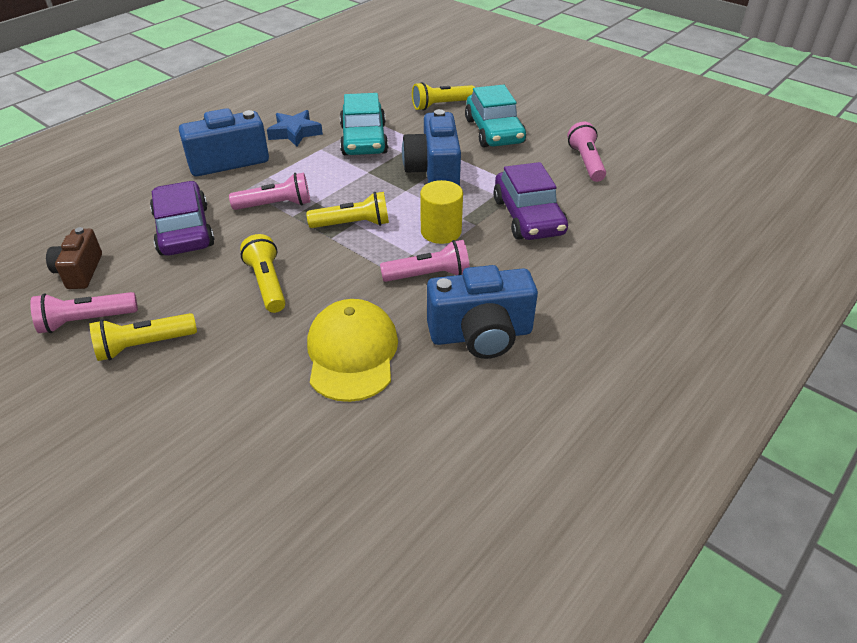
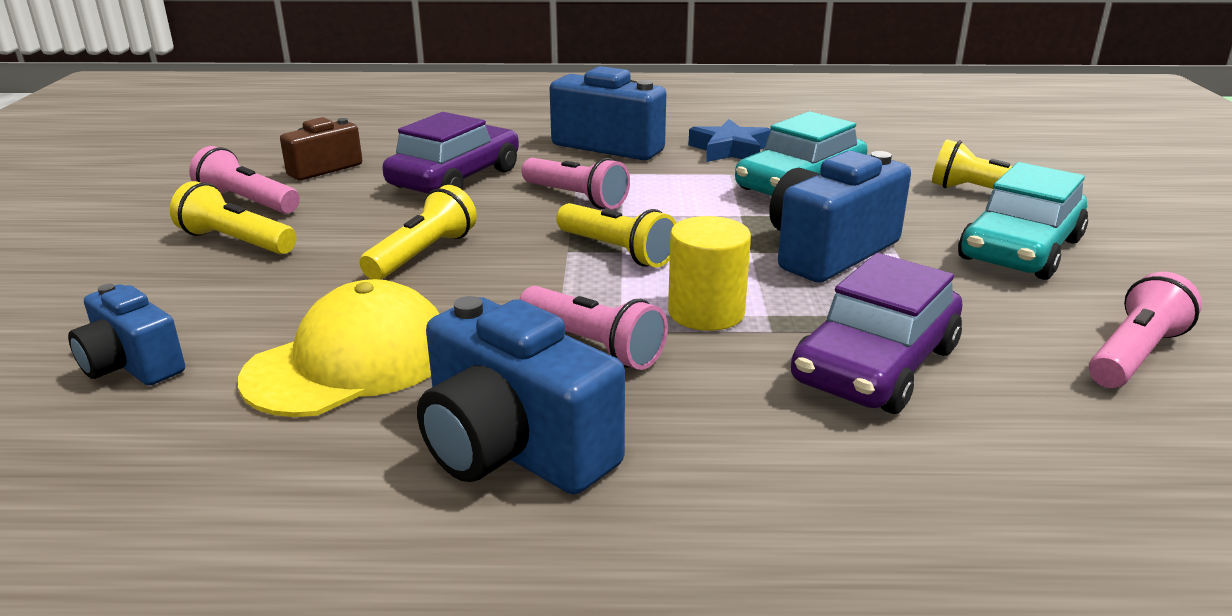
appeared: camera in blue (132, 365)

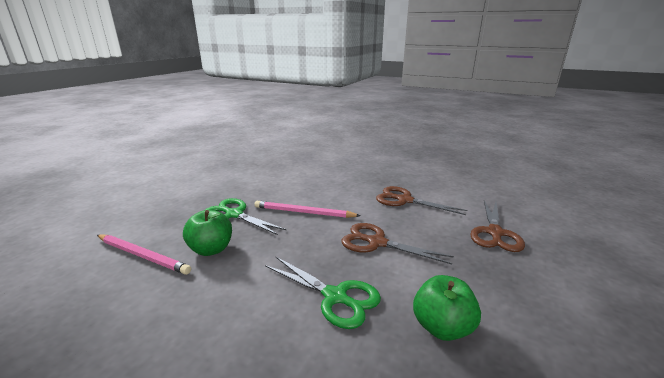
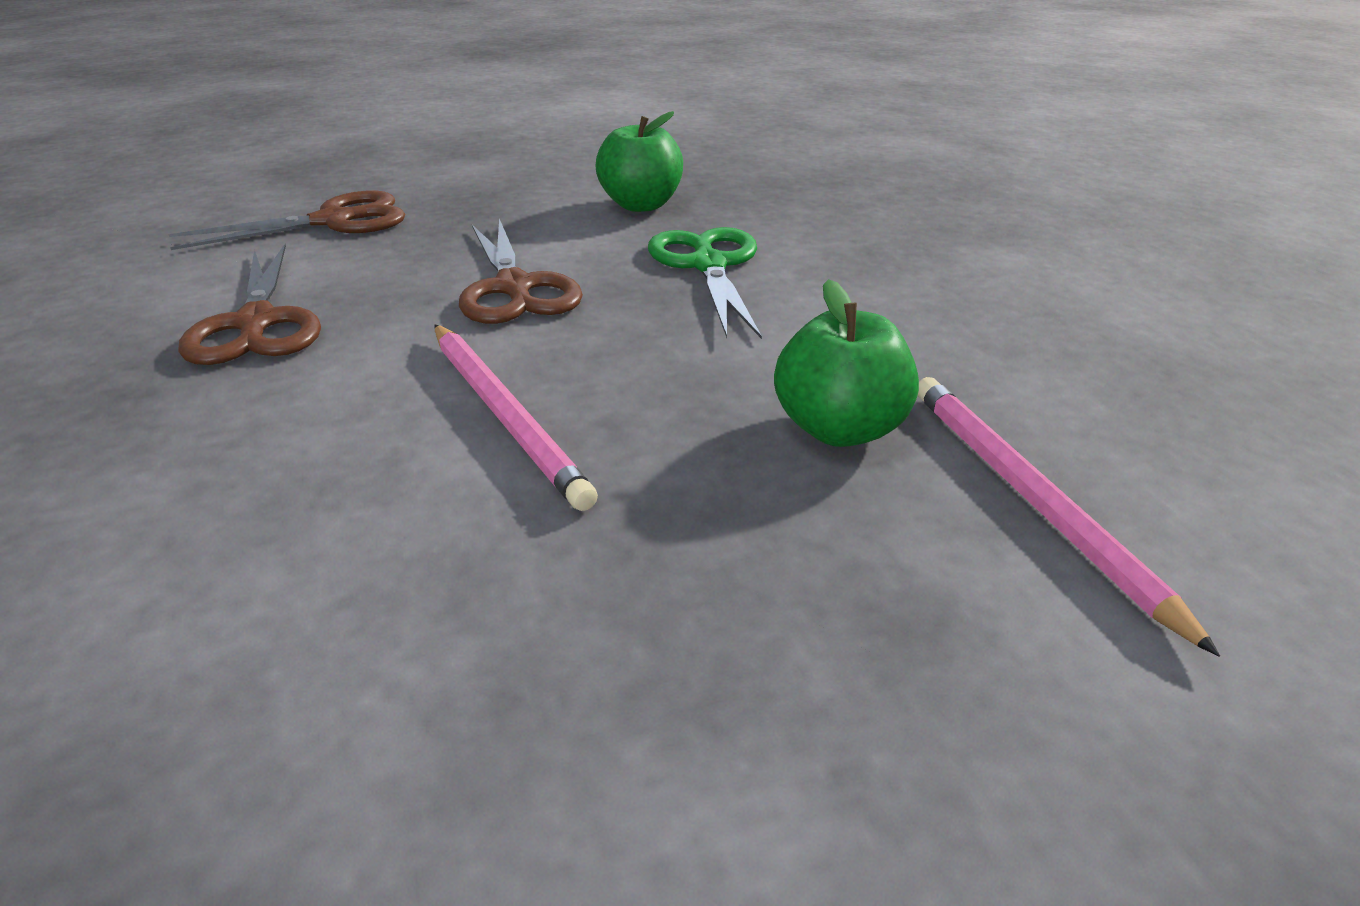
missing: scissors in green (234, 214)

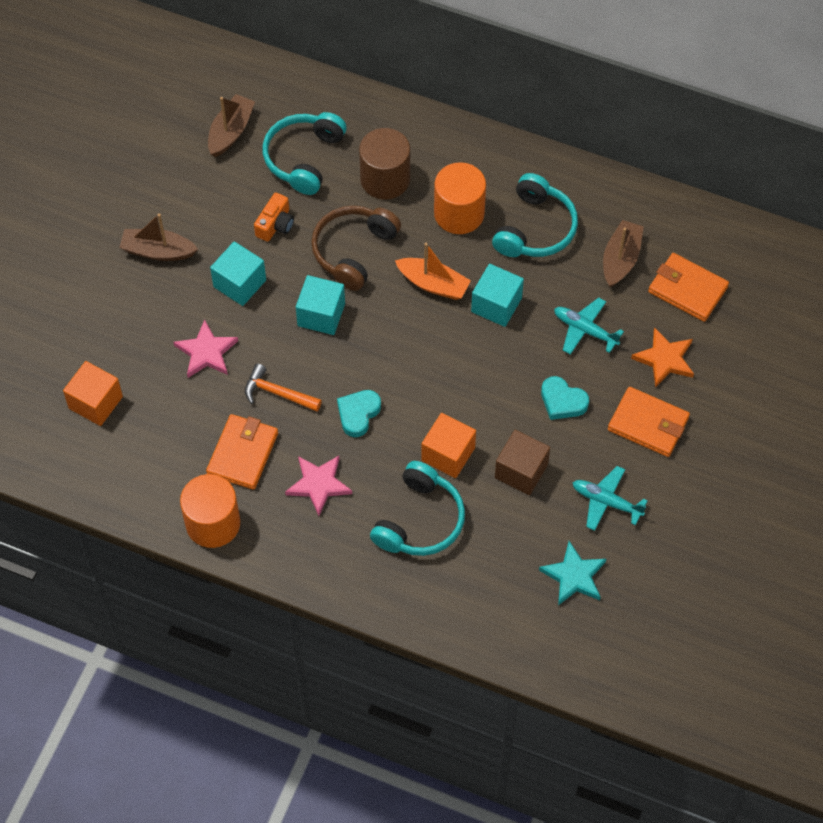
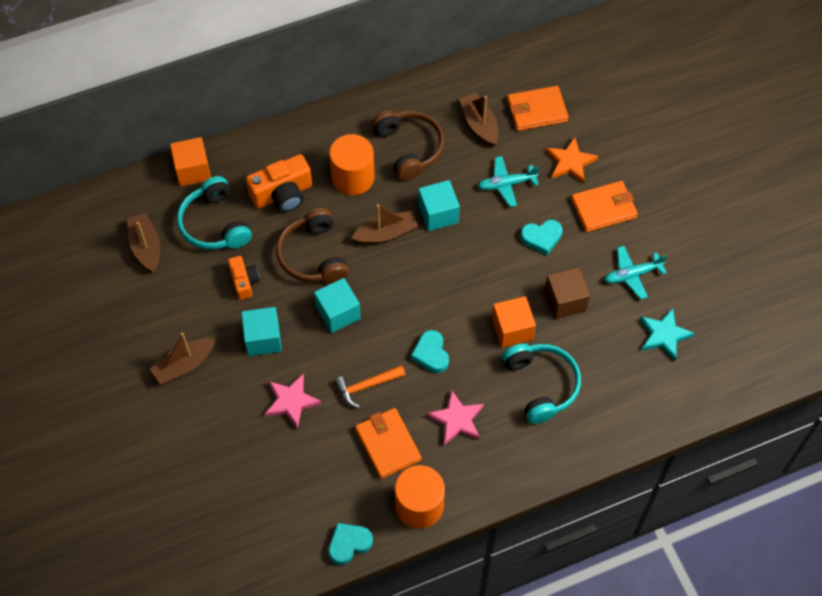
appeared: heart in turquoise (349, 544)
relocated: cube in orange (95, 402) to (193, 170)
exchanged: cylinder in brown (385, 179) to camera in orange (282, 194)
colour: headphones in turquoise (535, 228) to headphones in brown (409, 148); boat in orange (433, 284) to boat in brown (386, 234)

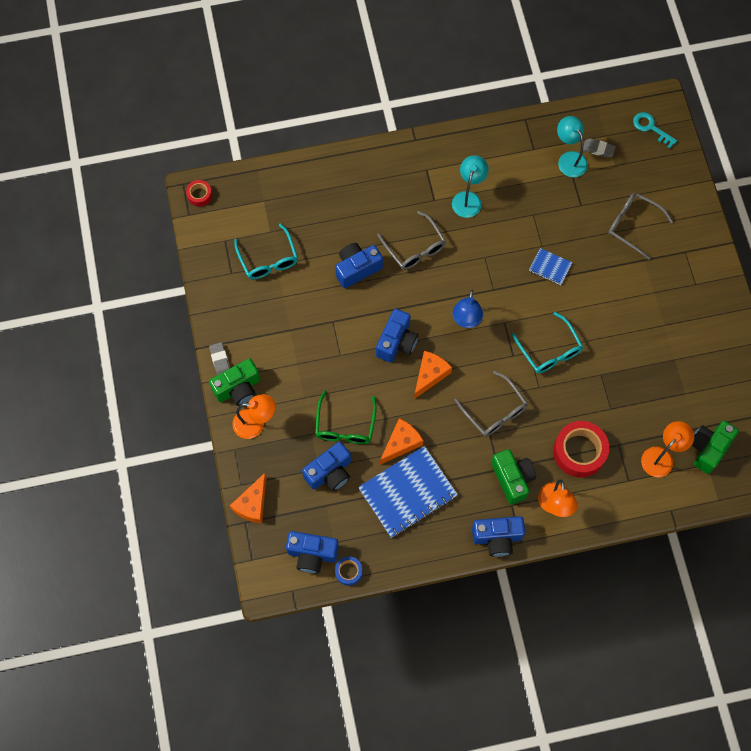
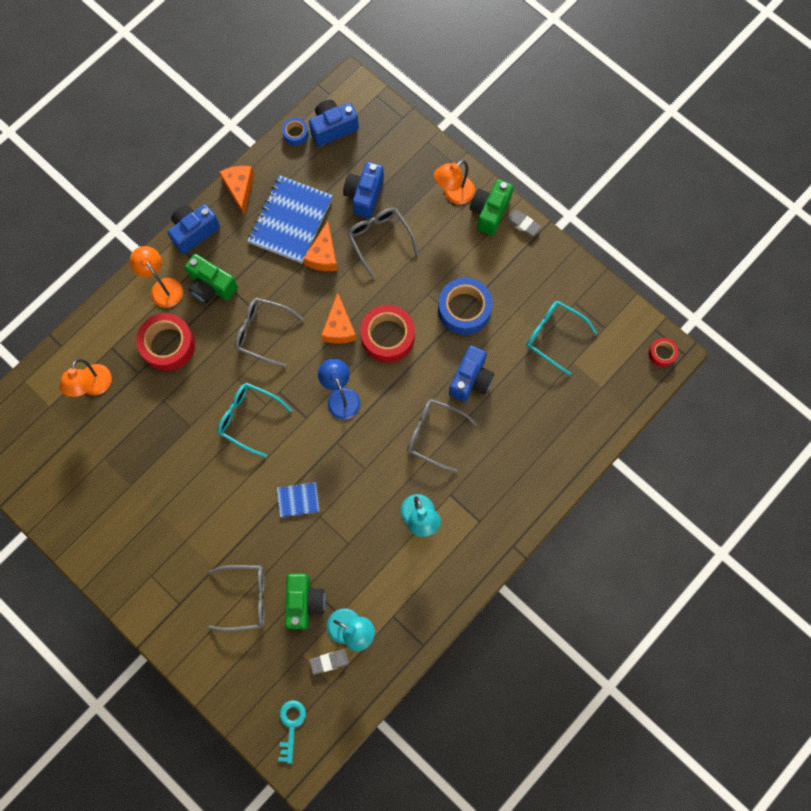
appeared: tape in blue (464, 309)
relocated: camera in green (708, 448) to (304, 602); cheese in orange (252, 504) to (240, 188)
exchanged: camera in blue (397, 342) to tape in red (387, 337)
colour: glasses in green (345, 426) to glasses in grey (379, 239)
spun: key in turquoise (650, 128) = (291, 725) 90 degrees counterclockwise

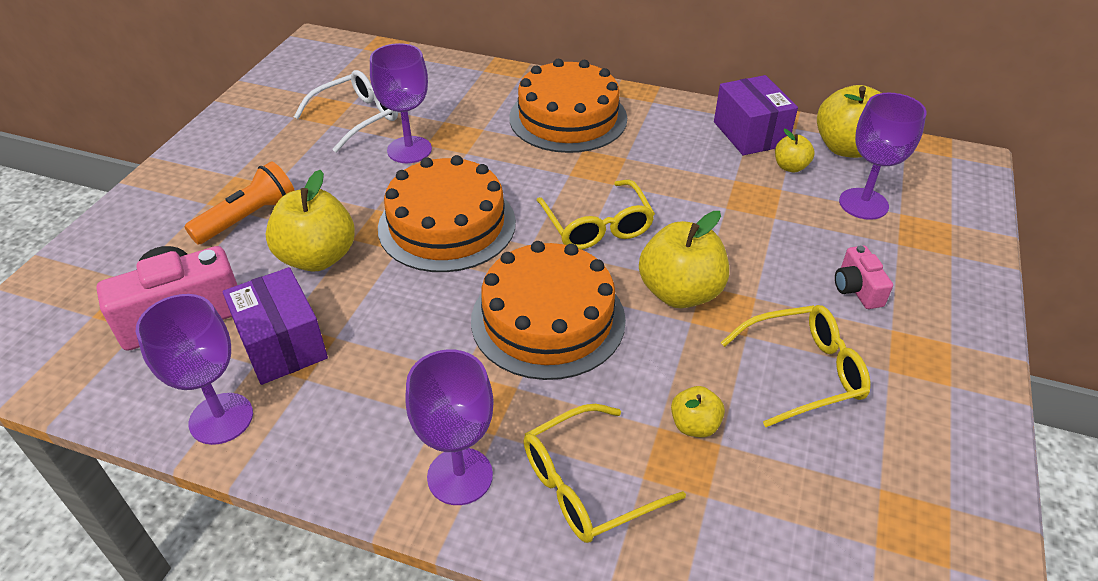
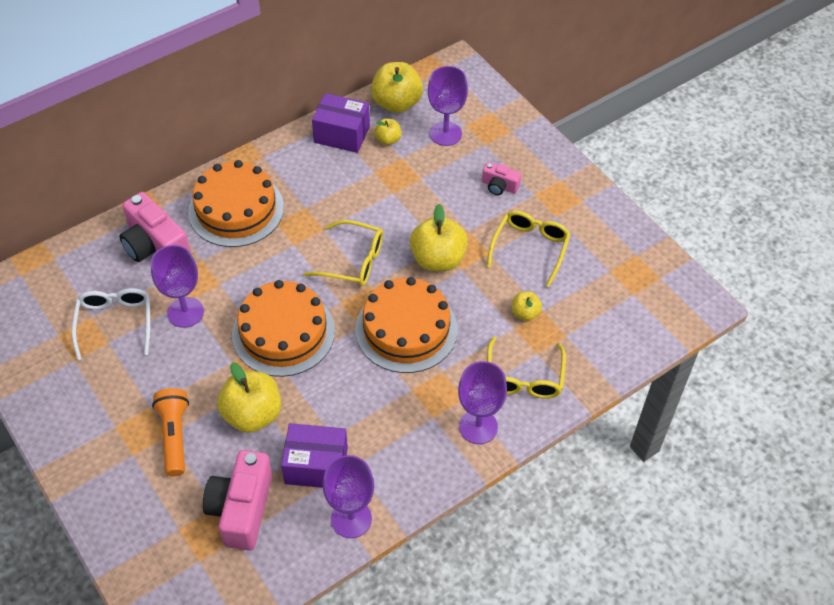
appeared: camera in pink (155, 246)

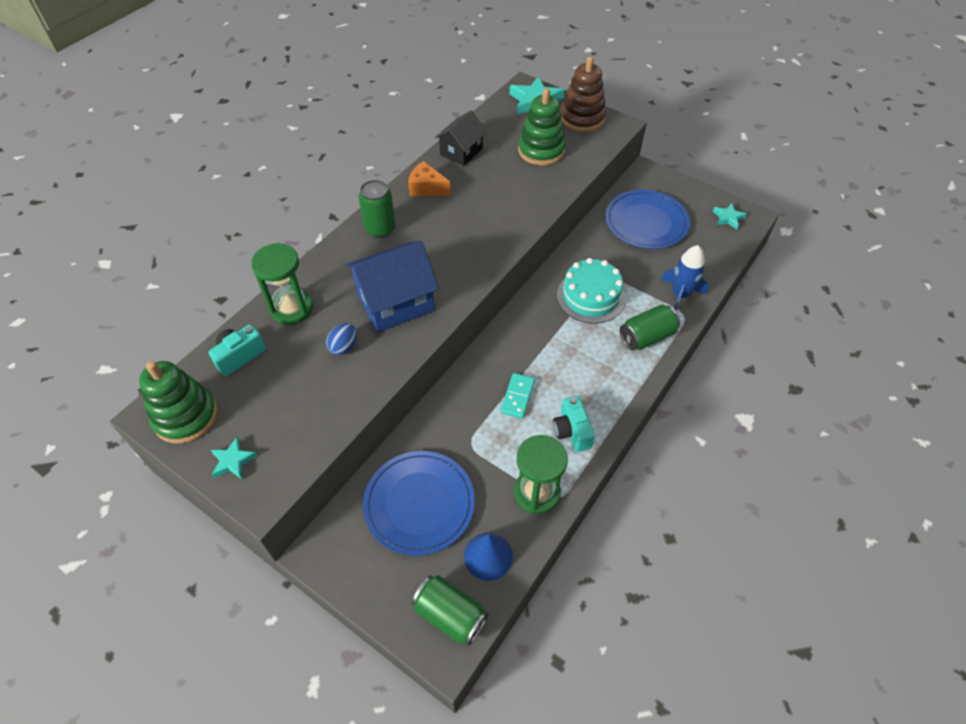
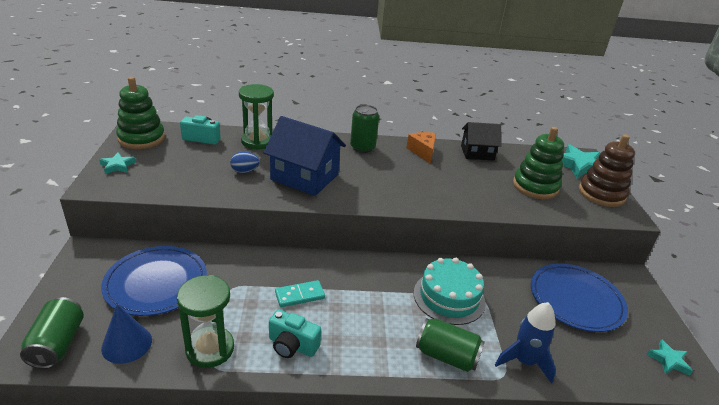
spun: camera in turquoise (571, 431) = (292, 345) 105 degrees counterclockwise

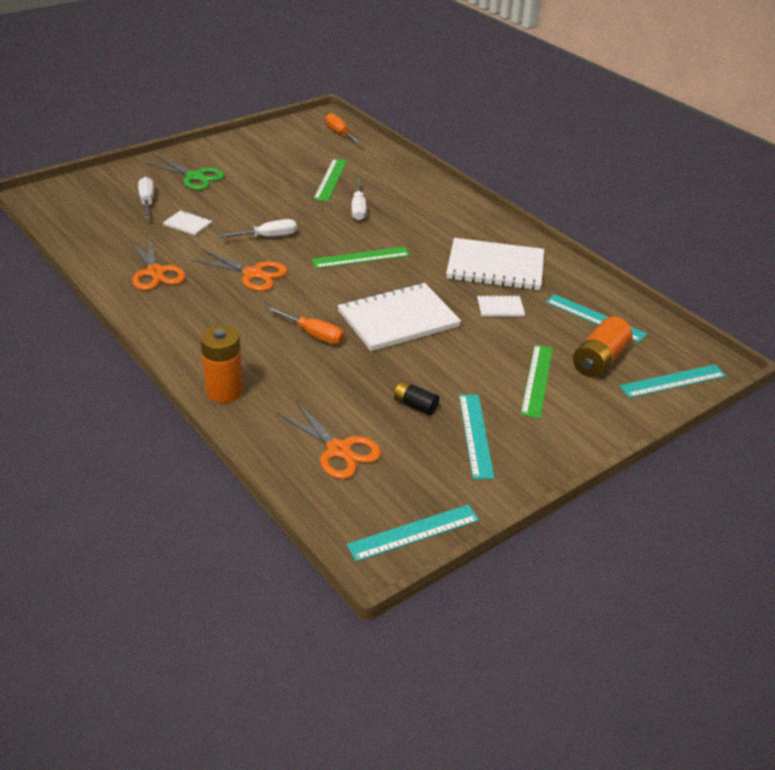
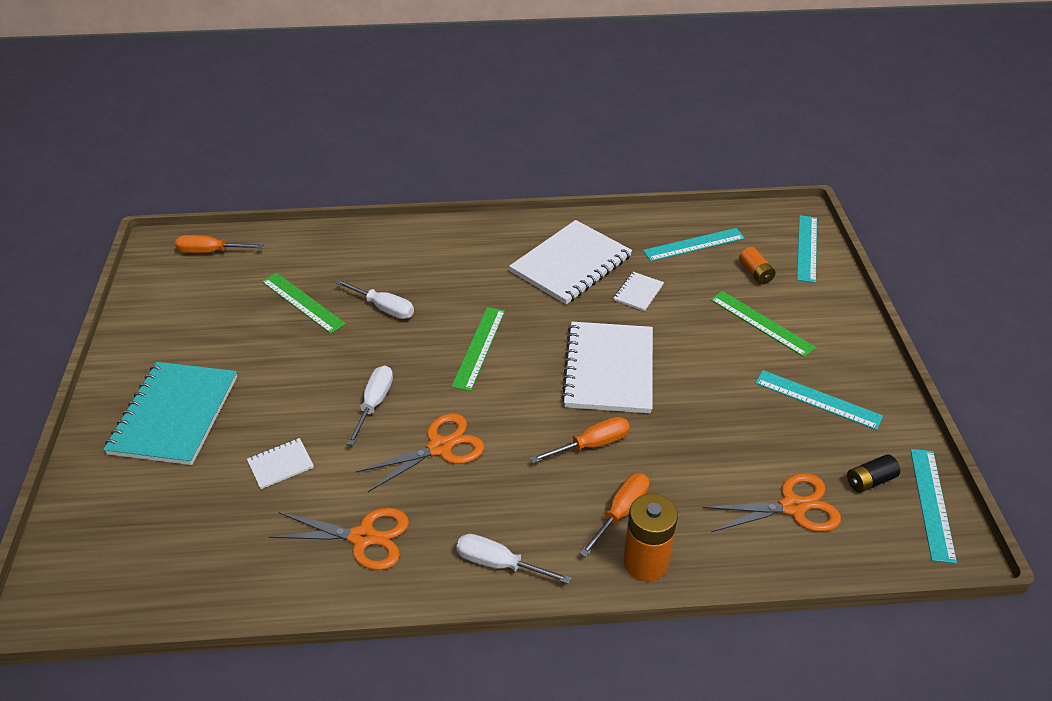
appeared: screwdriver in orange (620, 513)
relocated: screwdriver in white (147, 202) to (499, 564); battery in black (415, 405) to (870, 481)
exchanged: scissors in green (195, 177) to notebook in turquoise (175, 415)
size: battery in orange (599, 360) = (755, 273) x0.58

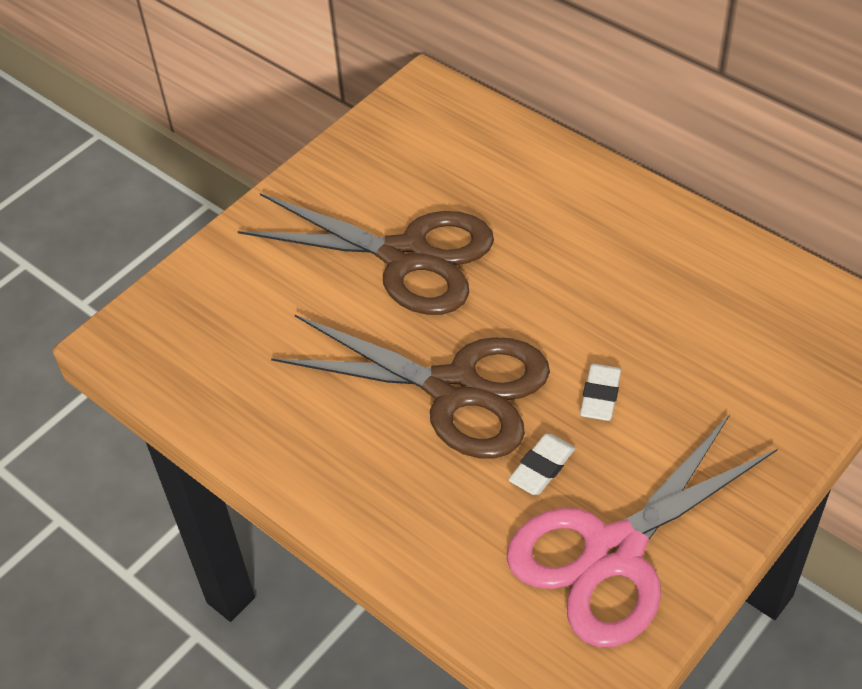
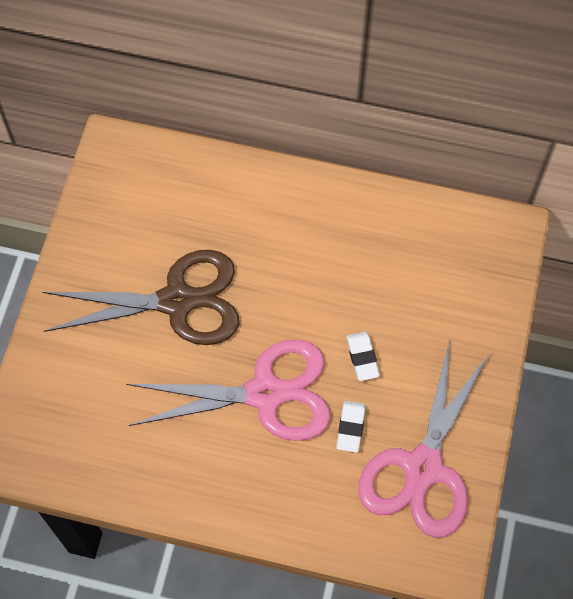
colour: scissors in brown (454, 389) to scissors in pink (265, 394)

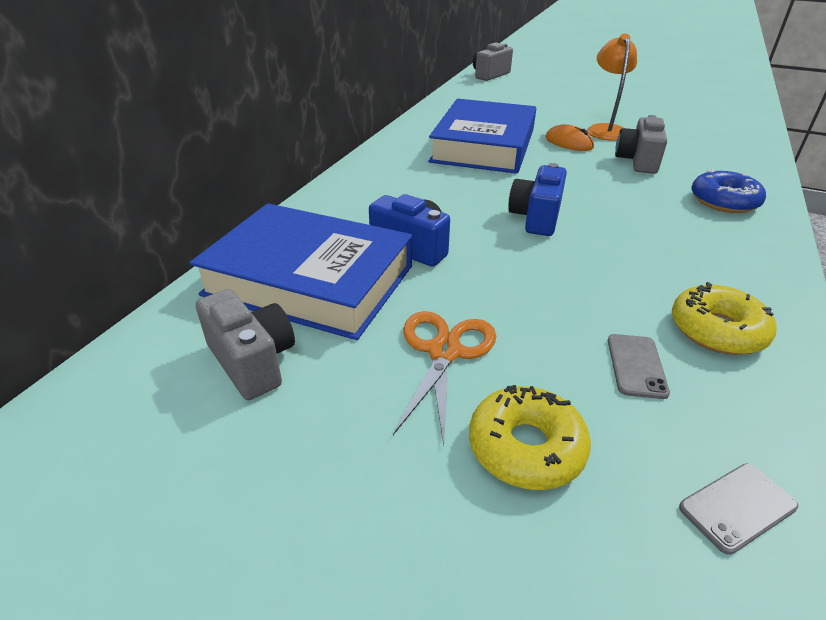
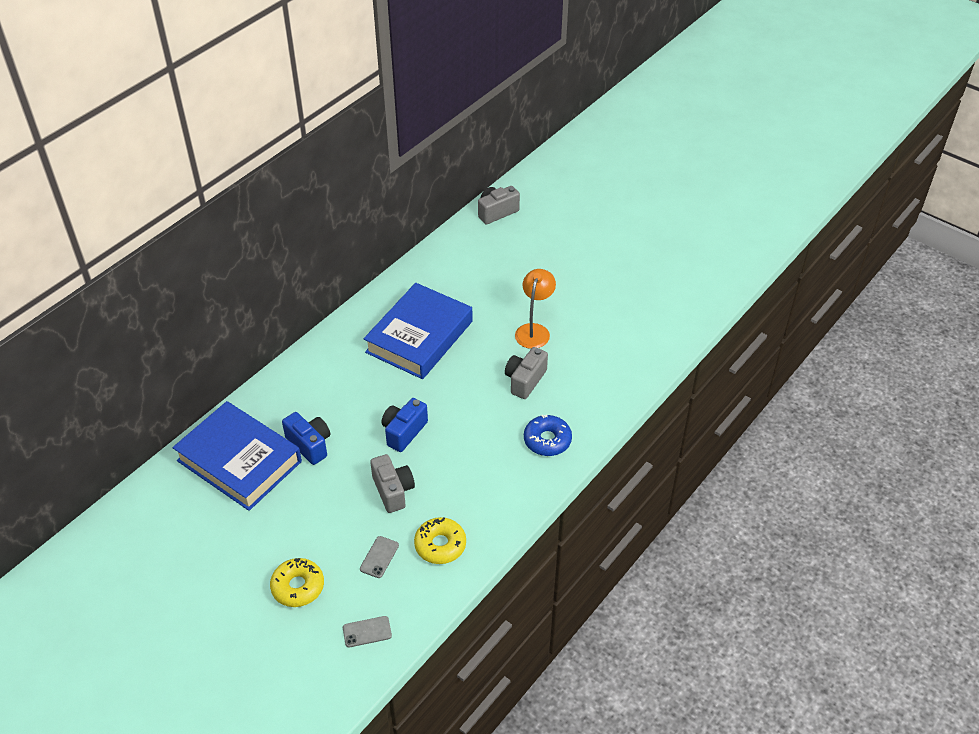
missing: mouse in orange (568, 142); scissors in orange (444, 352)
relocated: camera in grey (253, 361) to (393, 491)

